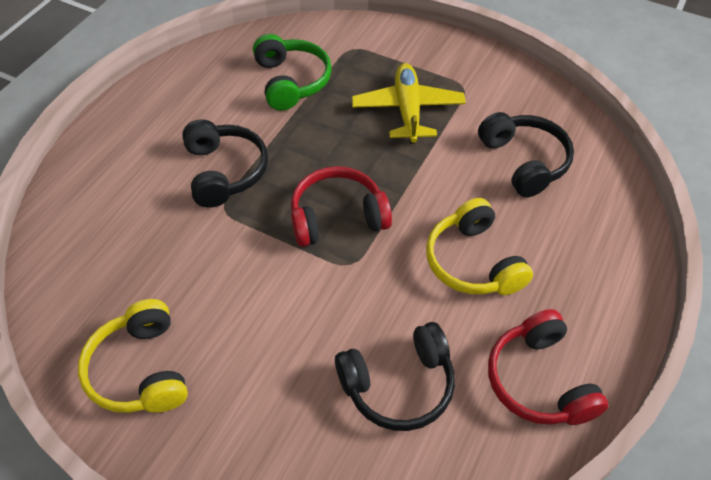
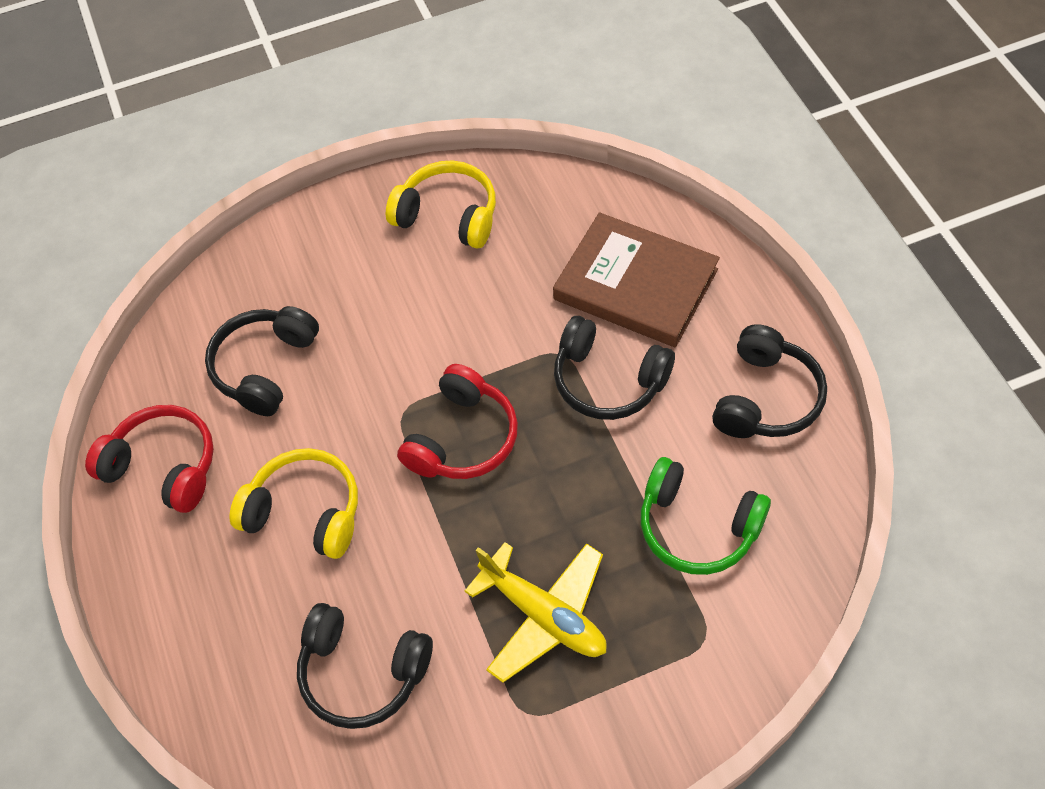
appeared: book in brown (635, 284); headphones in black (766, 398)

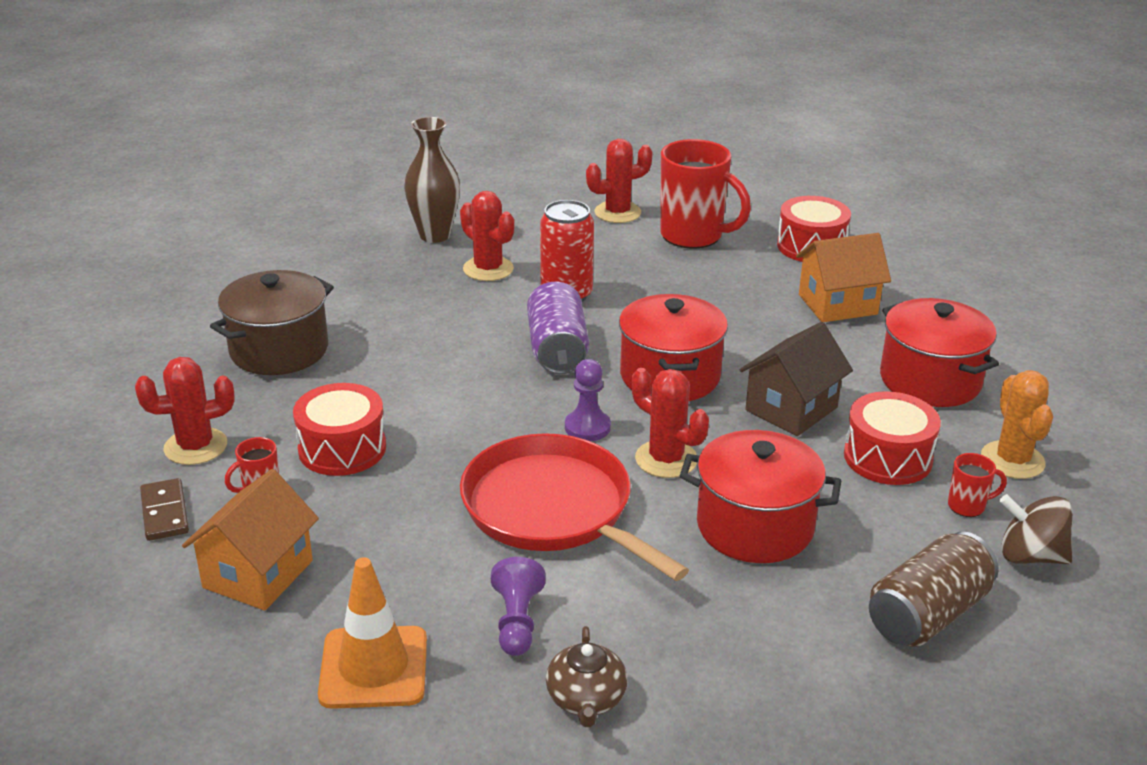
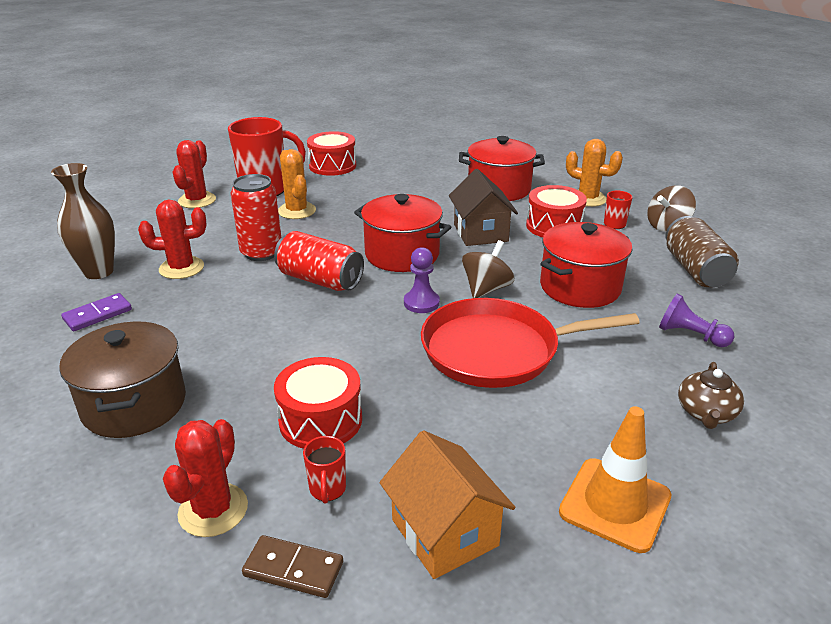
missing: house in orange (837, 304)
appeared: cactus in orange (297, 211); domino in purple (98, 315)
relocated: pawn in purple (517, 621) to (690, 335)
exchanged: cactus in red (666, 459) to spinning top in brown (486, 289)
colour: can in purple (557, 350) to can in red (320, 280)
spun: teapot in brown (586, 699) = (706, 413) 75 degrees clockwise

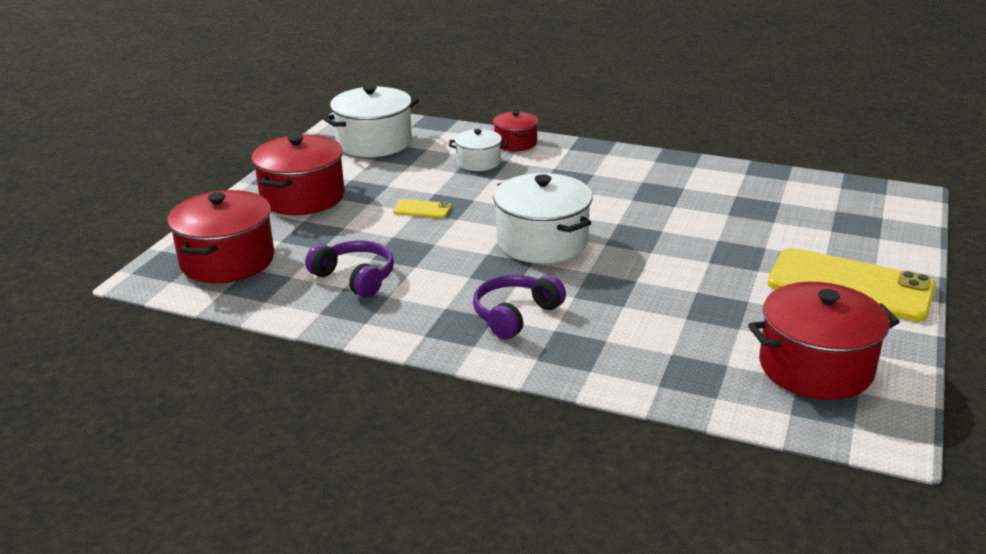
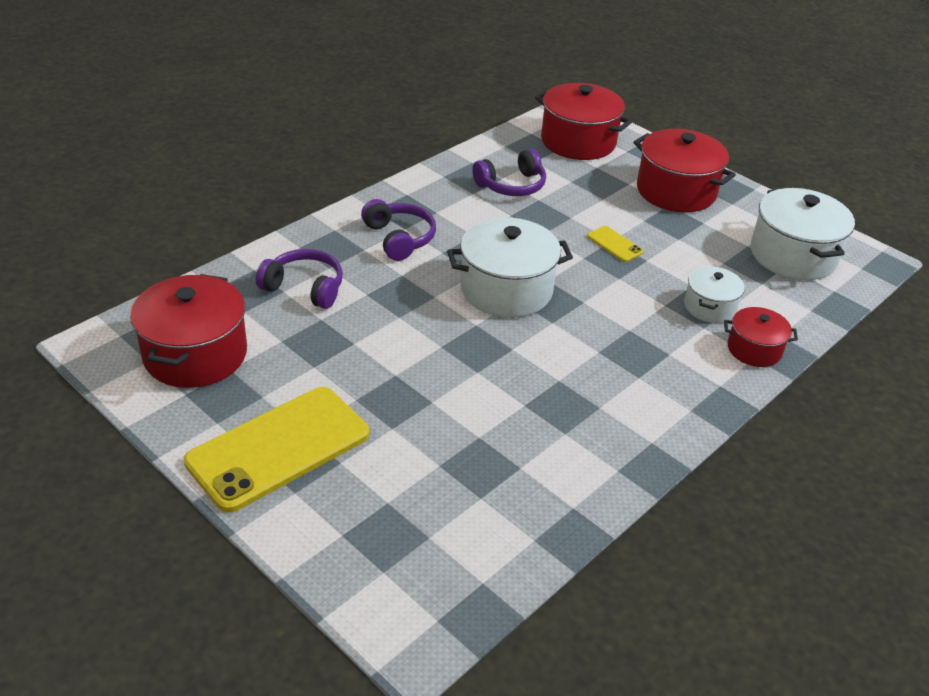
appeared: headphones in purple (304, 288)
spun: phone in yellow (422, 209) = (614, 244) 75 degrees counterclockwise

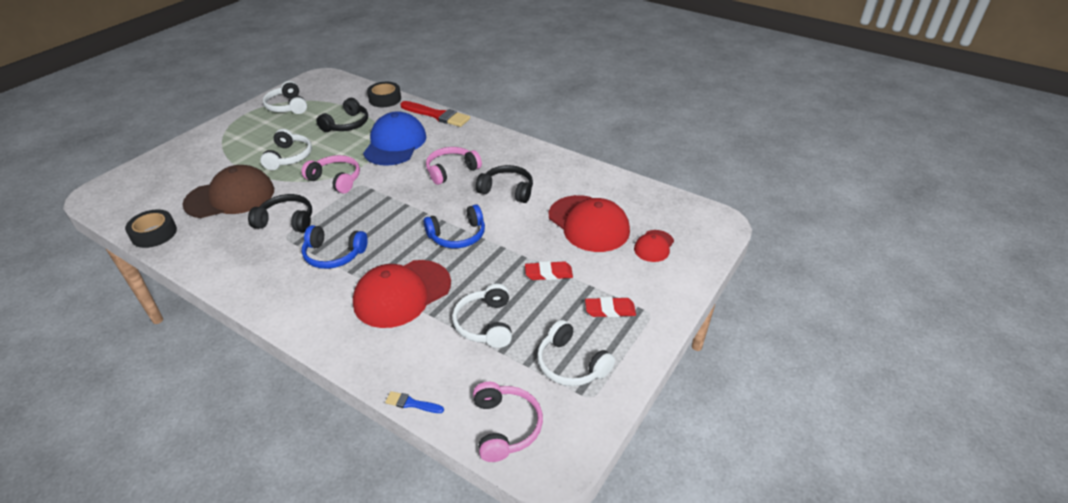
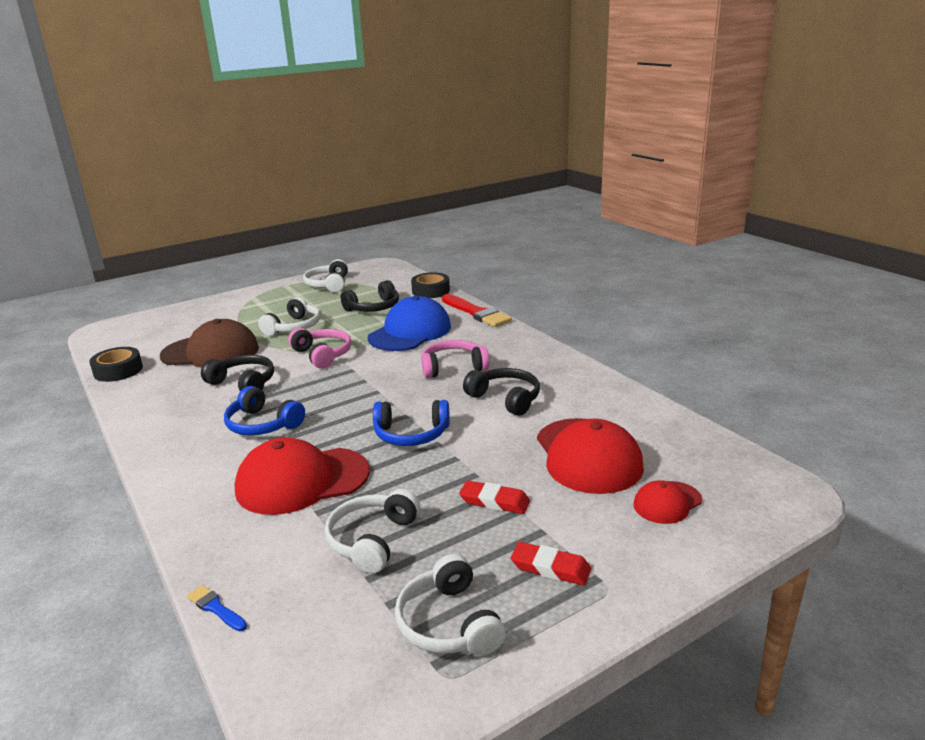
missing: headphones in pink (505, 427)

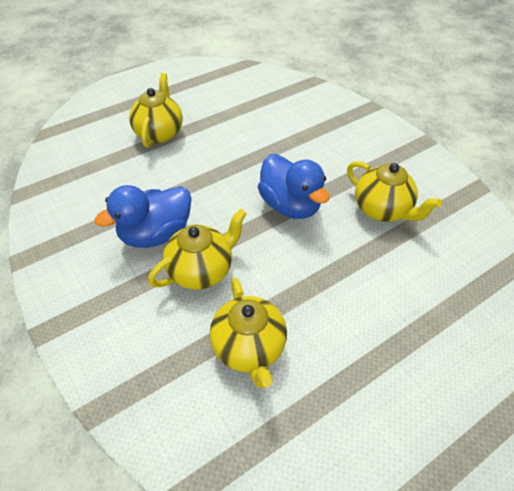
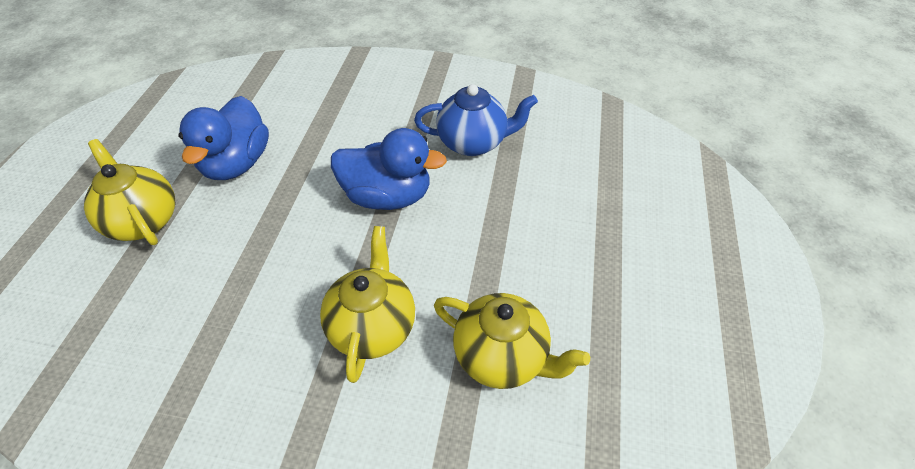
relocated: duck in blue (156, 234) to (236, 163)
colour: teapot in yellow (382, 210) to teapot in blue (473, 142)

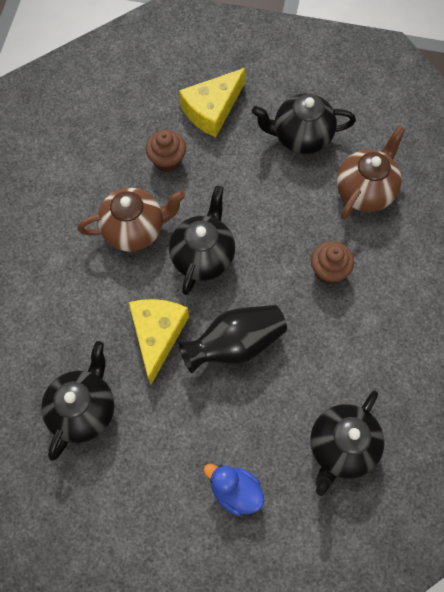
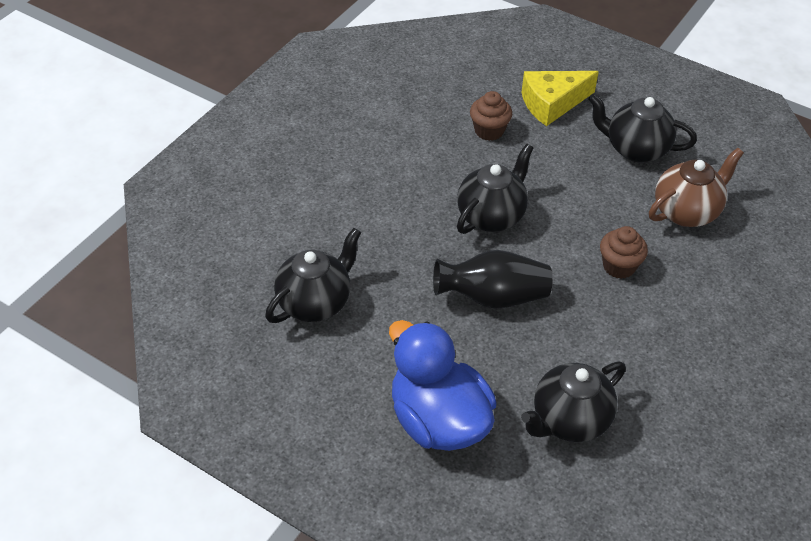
missing: teapot in brown (135, 229); cheese in yellow (157, 335)
size: duck in blue (235, 491) = (438, 420) x1.94

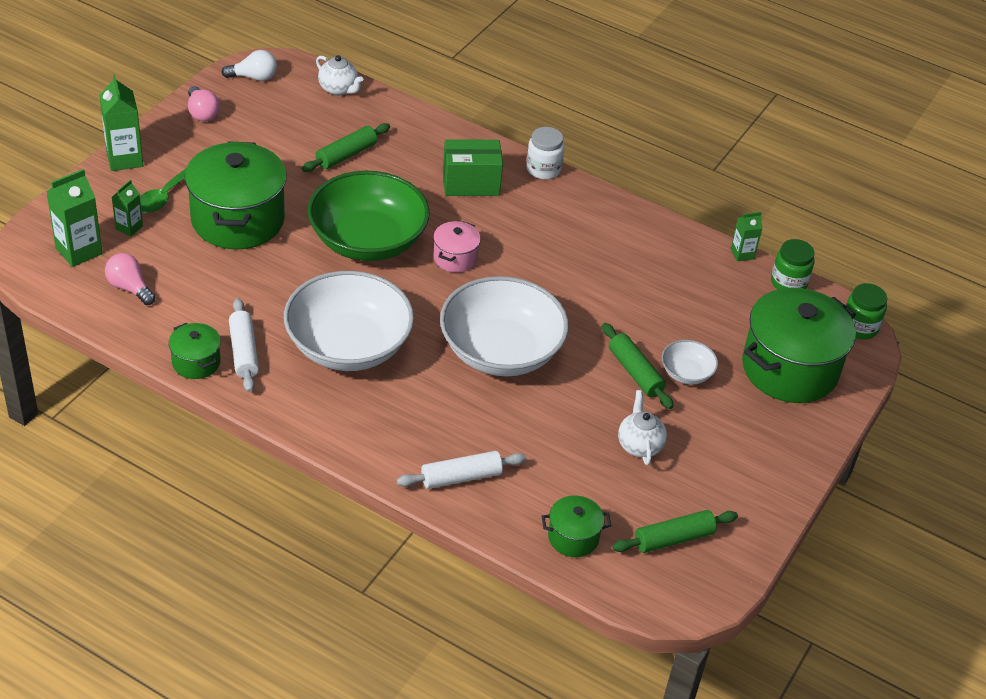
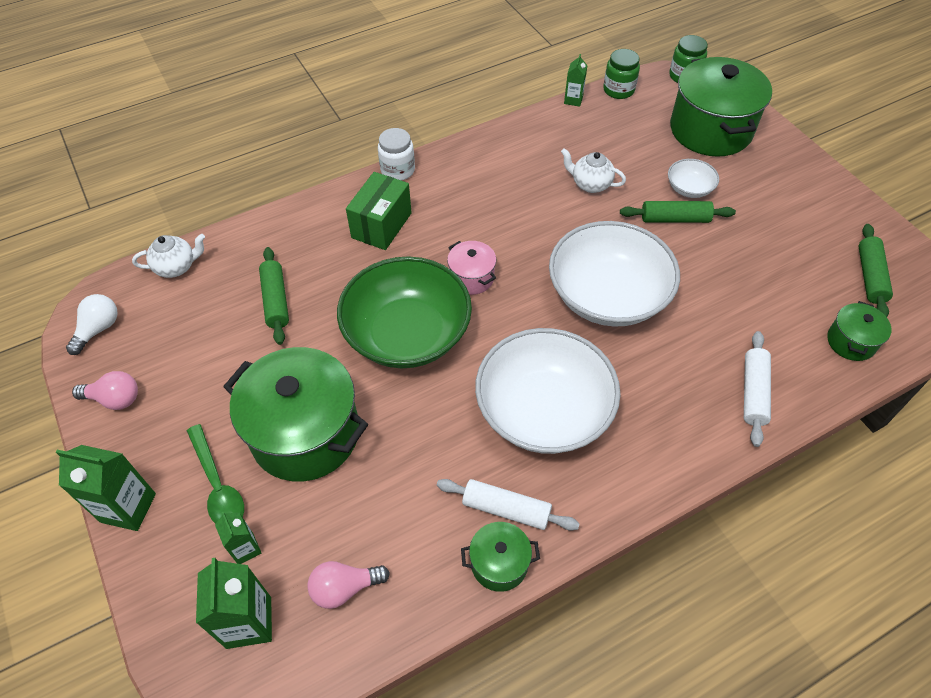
relocated: teapot in white (639, 445) to (590, 184)

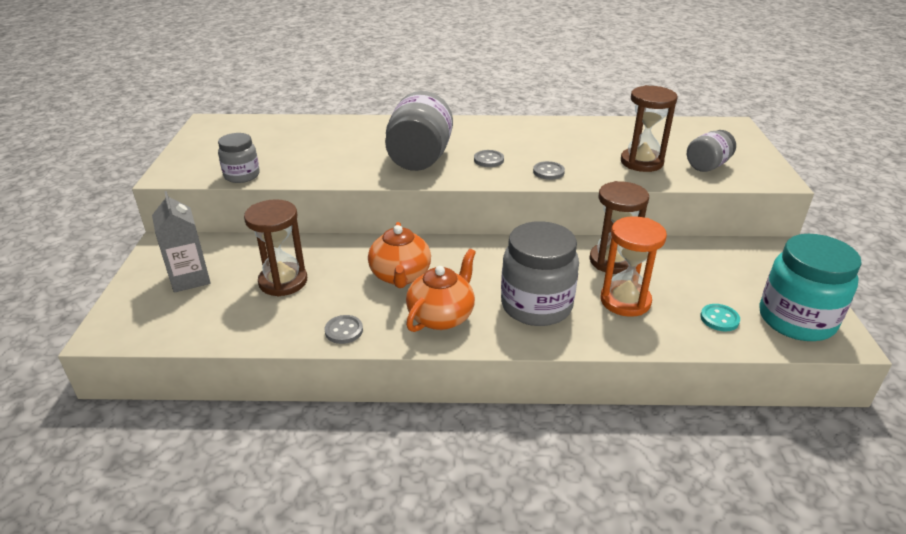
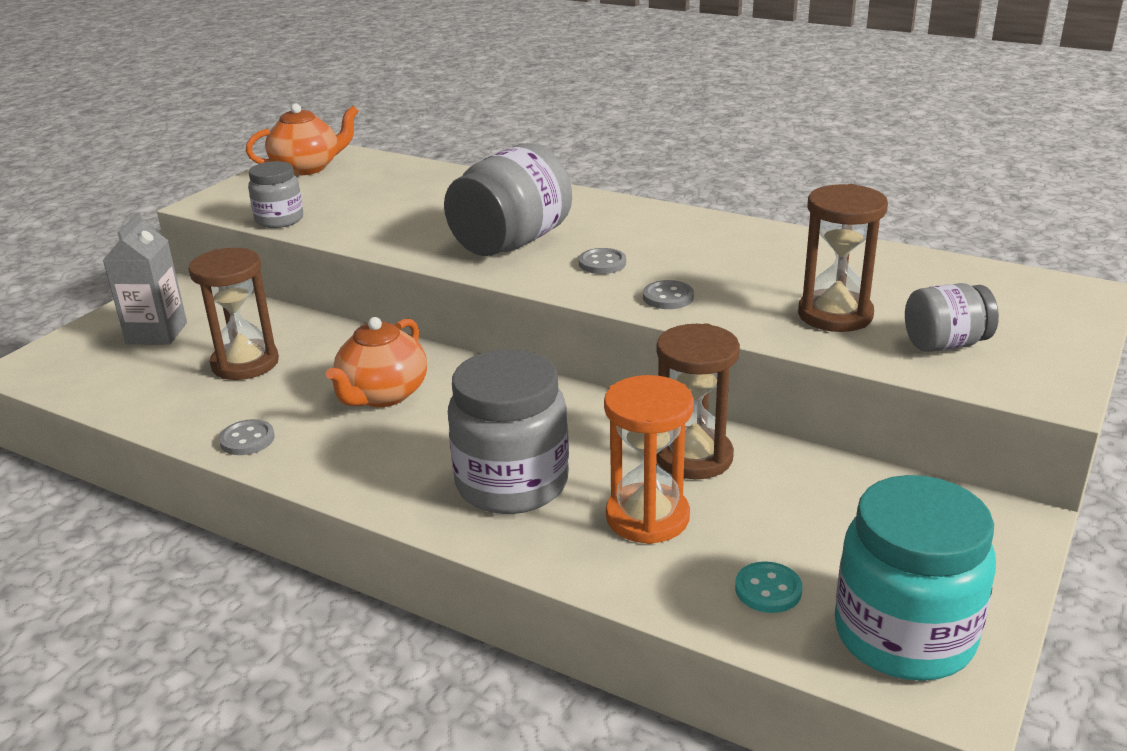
relocated: teapot in orange (441, 316) to (307, 168)

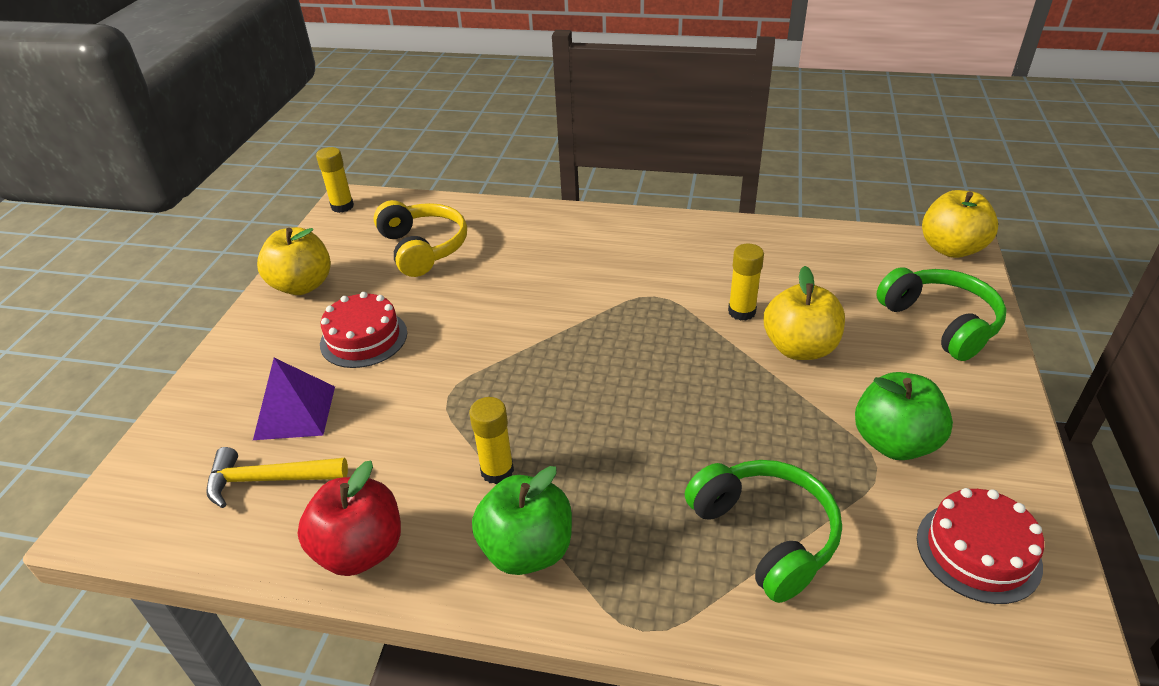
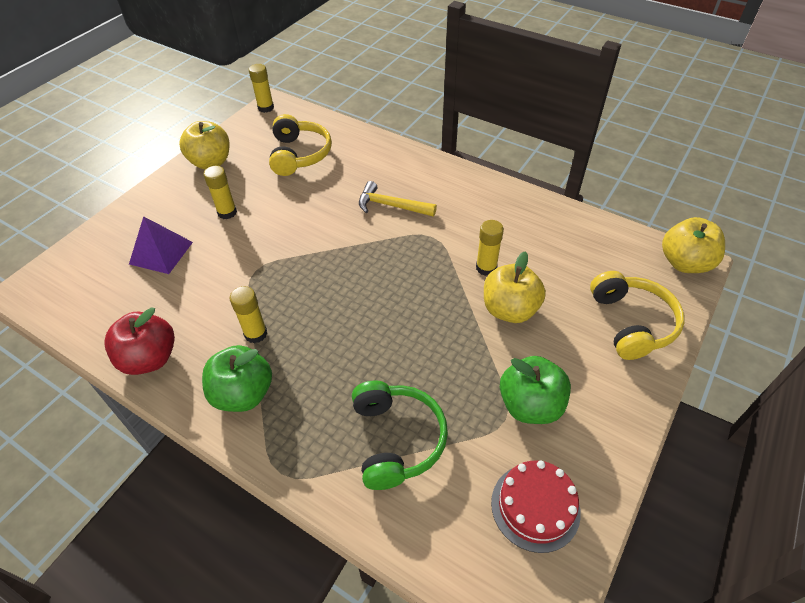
relocated: hammer in yellow (269, 480) to (391, 206)
exchanged: cake in red (363, 338) to glue stick in yellow (227, 212)
colour: headphones in green (940, 323) to headphones in yellow (631, 323)

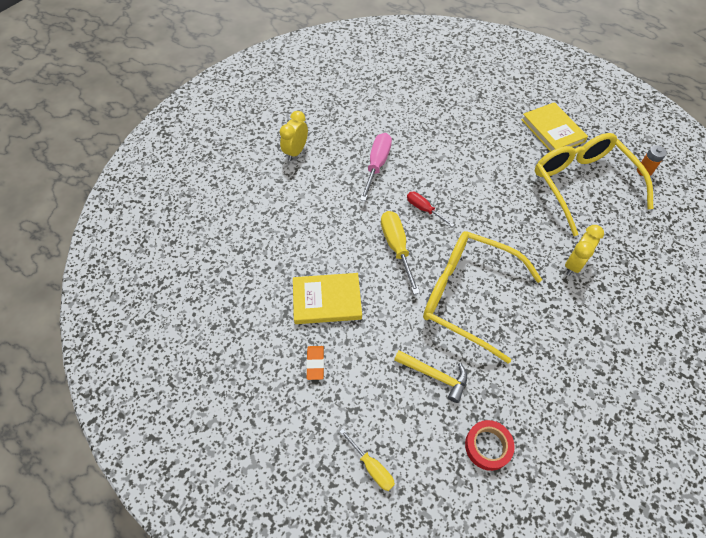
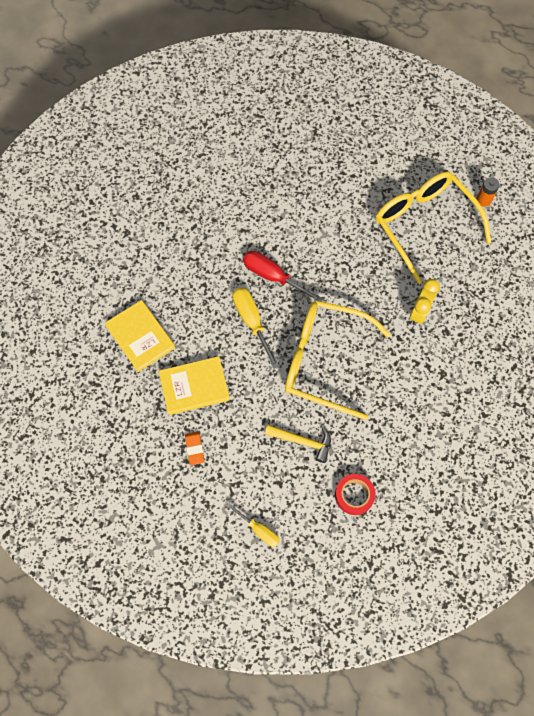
missing: clock in yellow (296, 152); screwdriver in pink (377, 164)
relocated: book in yellow (552, 130) to (140, 337)
size: screwdriver in red (423, 209) = (272, 276) x1.60

